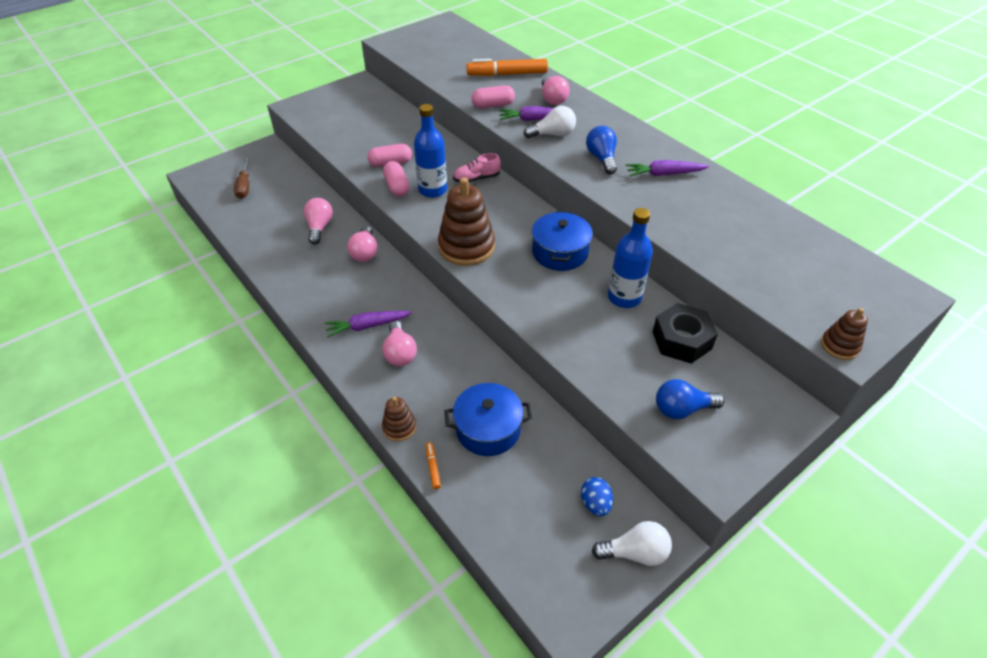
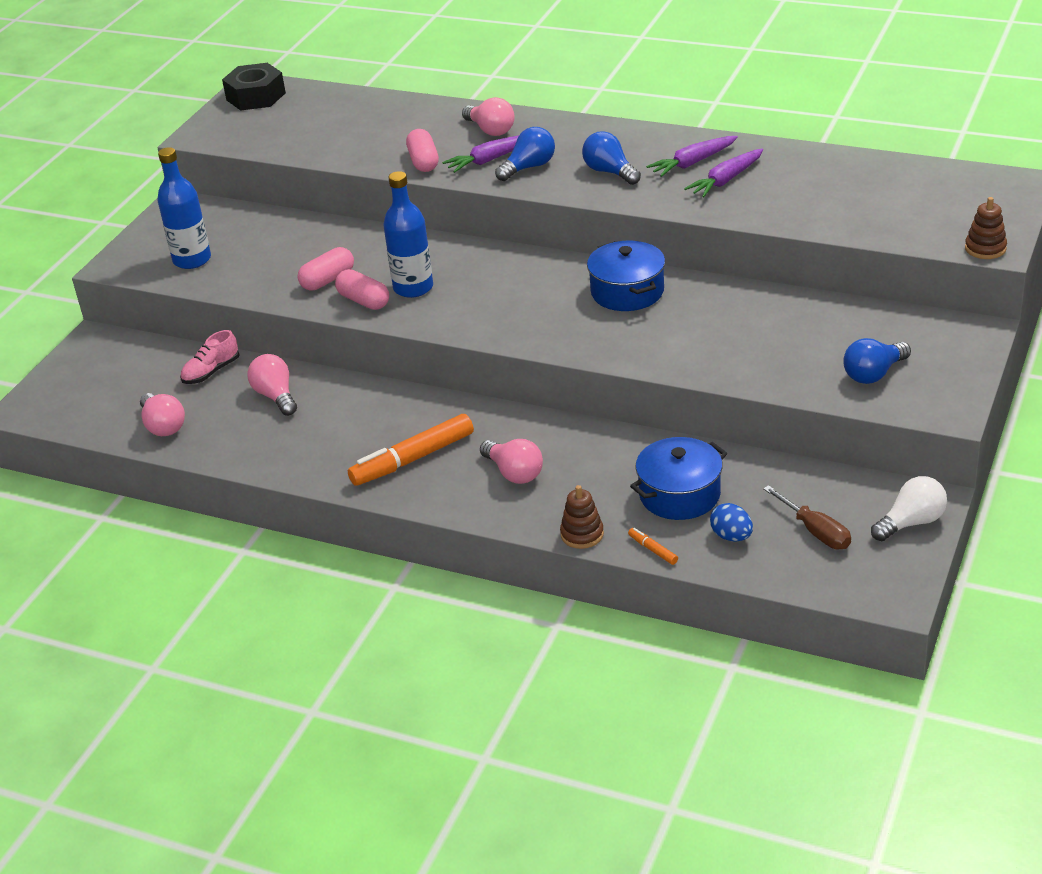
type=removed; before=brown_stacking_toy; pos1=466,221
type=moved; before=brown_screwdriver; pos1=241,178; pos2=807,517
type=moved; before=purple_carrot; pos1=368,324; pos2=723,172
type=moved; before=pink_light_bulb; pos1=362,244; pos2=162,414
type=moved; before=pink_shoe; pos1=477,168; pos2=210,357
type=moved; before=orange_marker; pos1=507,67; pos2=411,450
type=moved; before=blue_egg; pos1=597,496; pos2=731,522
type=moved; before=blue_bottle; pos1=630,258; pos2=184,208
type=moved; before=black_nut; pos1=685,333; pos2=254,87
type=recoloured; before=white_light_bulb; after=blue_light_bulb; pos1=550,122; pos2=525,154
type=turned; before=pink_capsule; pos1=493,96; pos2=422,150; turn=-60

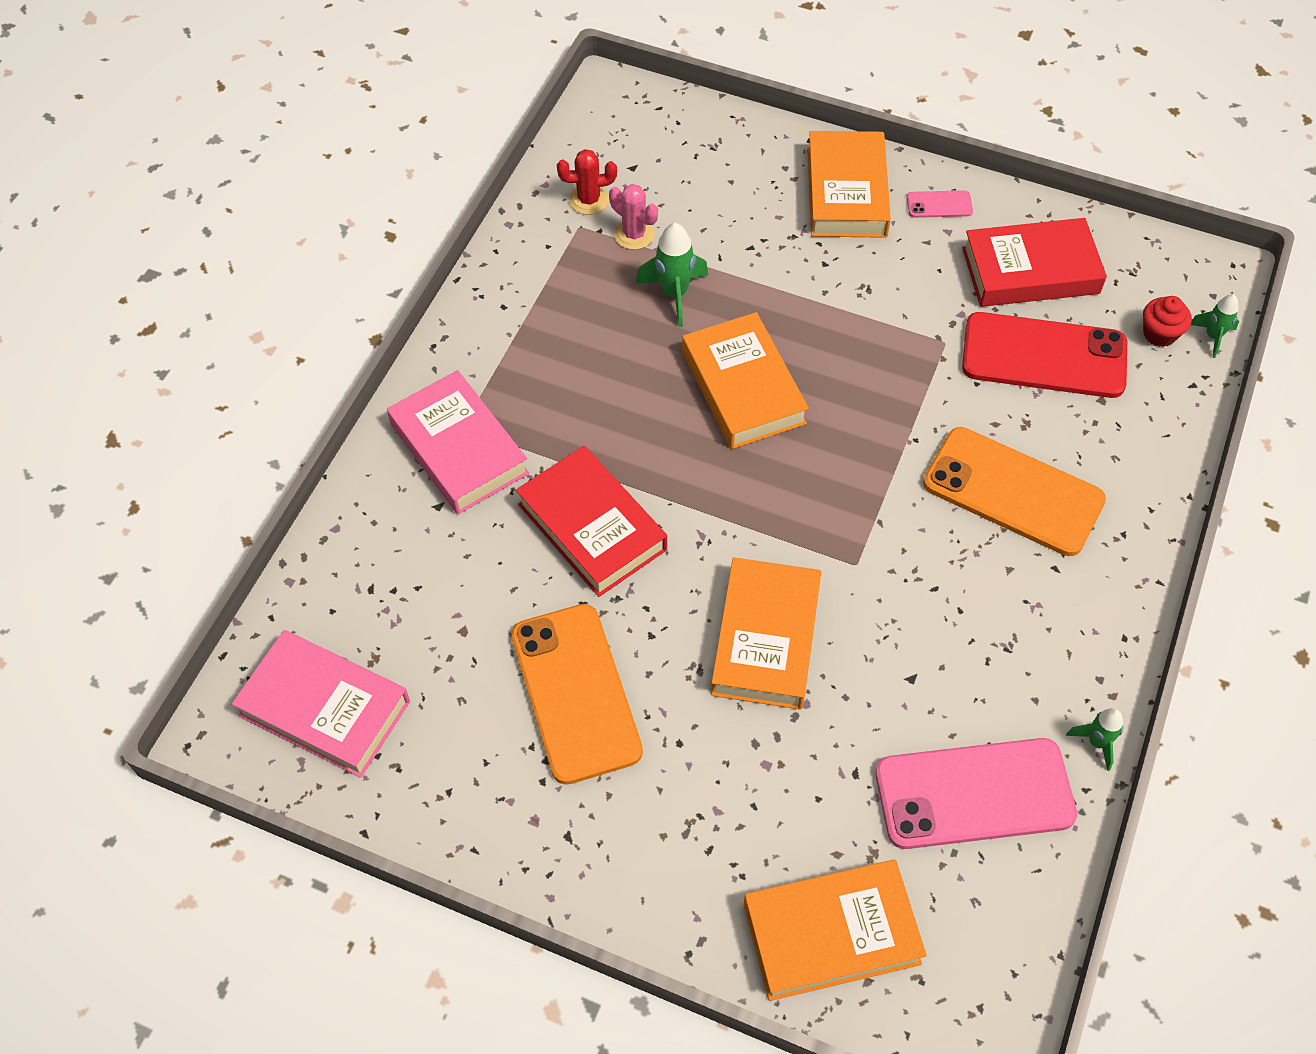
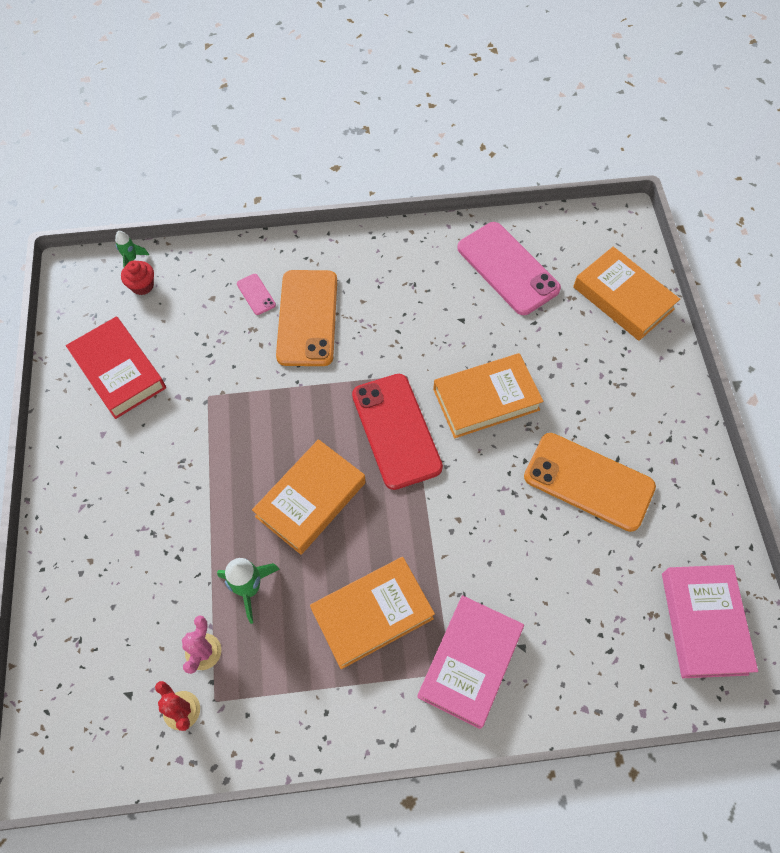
type=removed; before=red_book; pos1=591,521
type=removed; before=green_rocket; pos1=1094,739
type=moved; before=orange_book; pos1=849,184; pos2=372,613
type=moved; before=pink_phone; pos1=940,204; pos2=256,294
type=moved; before=red_phone; pos1=1044,355; pos2=397,432
type=turned; before=orange_phone; pos1=577,694; pos2=590,482; turn=75

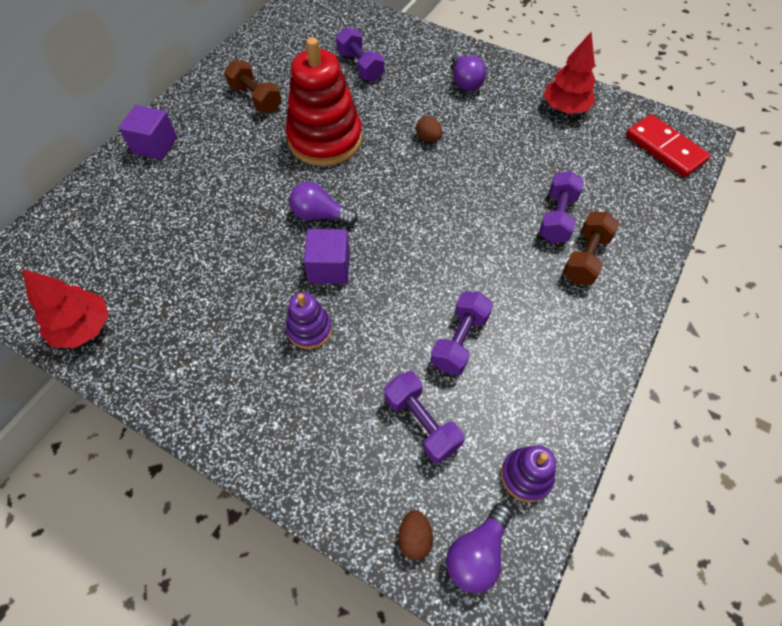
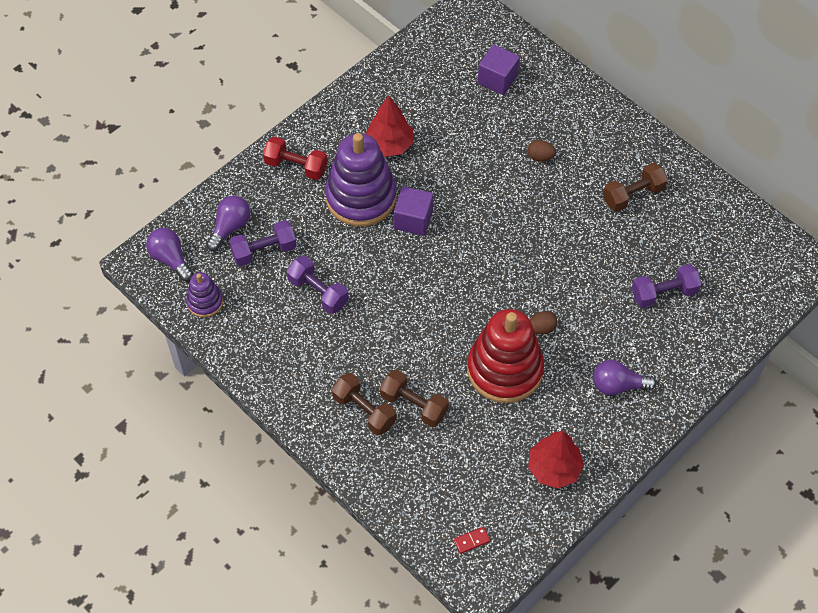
type=added; after=red_dumbbell; pos2=295,158
type=moved; before=red_tree; pos1=65,308; pos2=389,126
type=moved; before=purple_cube; pos1=148,132; pos2=499,70
type=moved; before=red_stacking_toy; pos1=324,101; pos2=505,356
type=moved; before=purple_light_bulb; pos1=323,203; pos2=228,223
type=moved; before=brown_egg; pos1=415,535; pos2=541,151
type=recoloured; before=purple_dumbbell; after=brown_dumbbell; pos1=561,207; pos2=414,398
type=resized; before=purple_stacking_toy; pos1=309,320; pos2=361,180; scale=2.05
type=resized; before=red_domino; pos1=668,145; pos2=472,540; scale=0.42

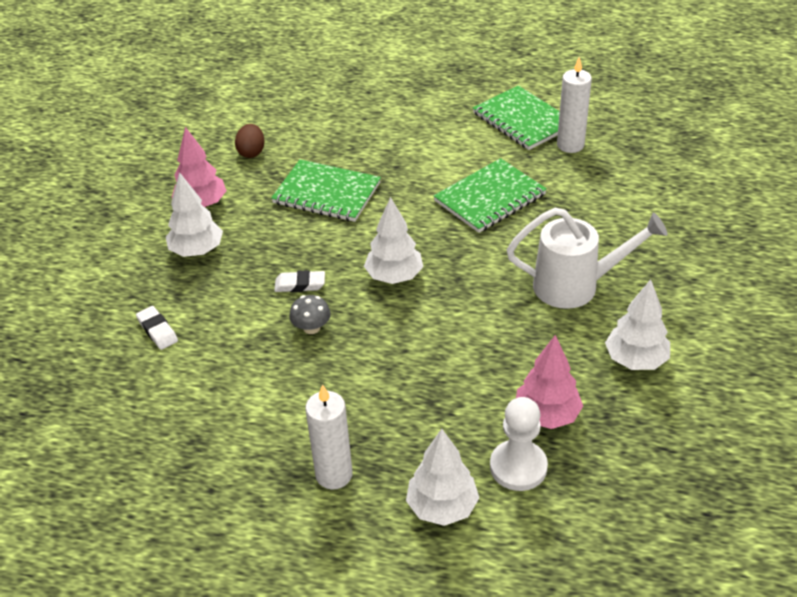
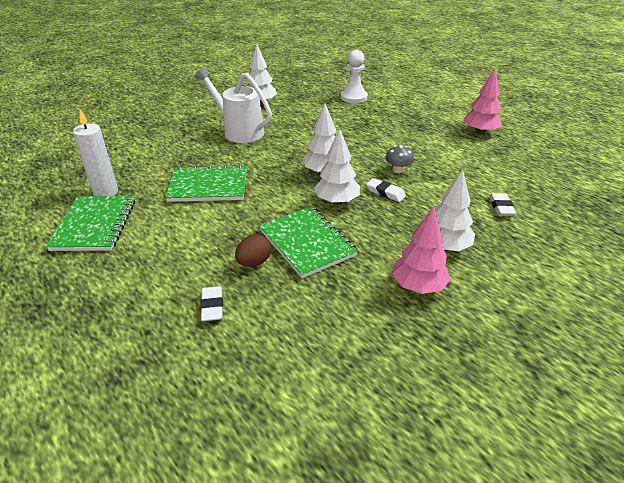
type=removed; before=white_candle; pos1=329,436
type=added; after=white_eraser; pos2=211,303
type=moved; before=brown_egg; pos1=250,141; pos2=253,250
type=moved; before=white_tree; pos1=442,477; pos2=337,167
type=moved; before=pink_tree; pos1=549,382; pos2=482,101

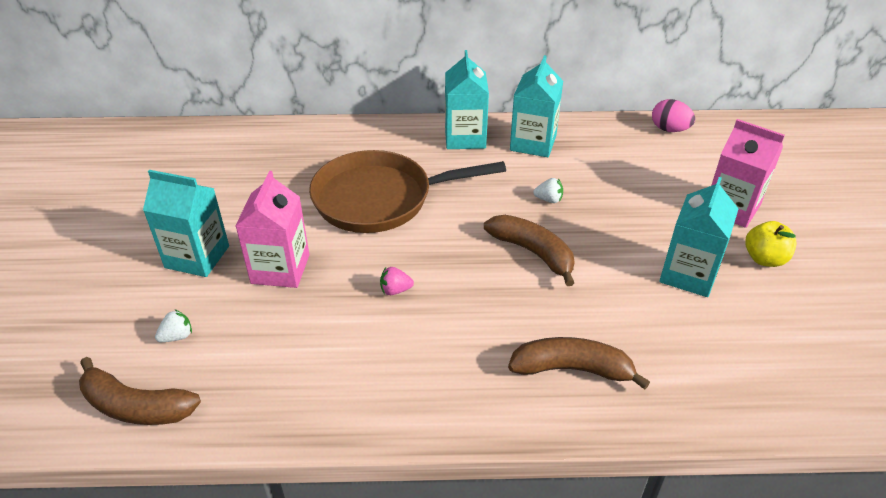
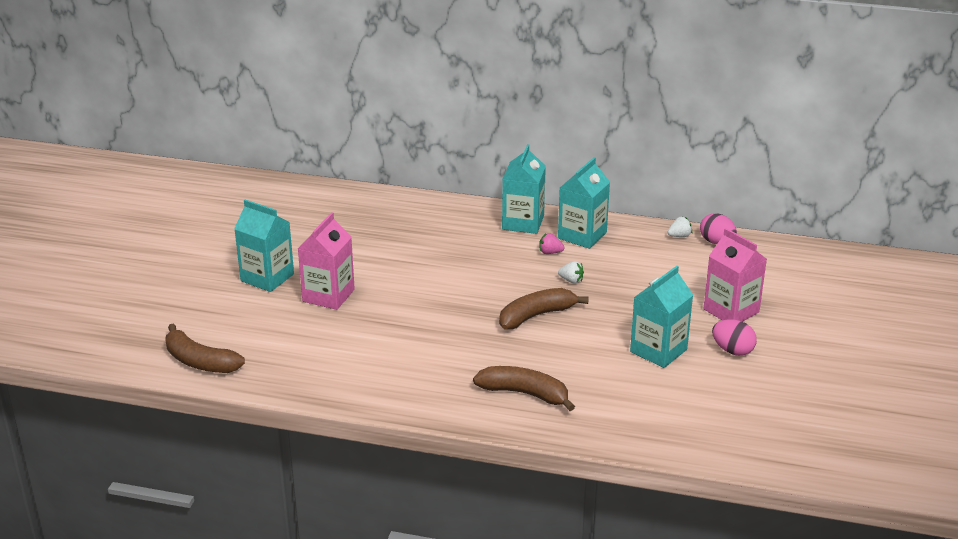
type=removed; before=brown_pan; pos1=407,191
type=moved; before=white_strawberry; pos1=173,326; pos2=680,227
type=moved; before=pink_strawberry; pos1=397,281; pos2=552,243
type=replaced; before=yellow_apple; after=pink_egg; pos1=770,244; pos2=734,337
type=turned; before=brown_banana; pos1=529,250; pos2=544,309; turn=-90

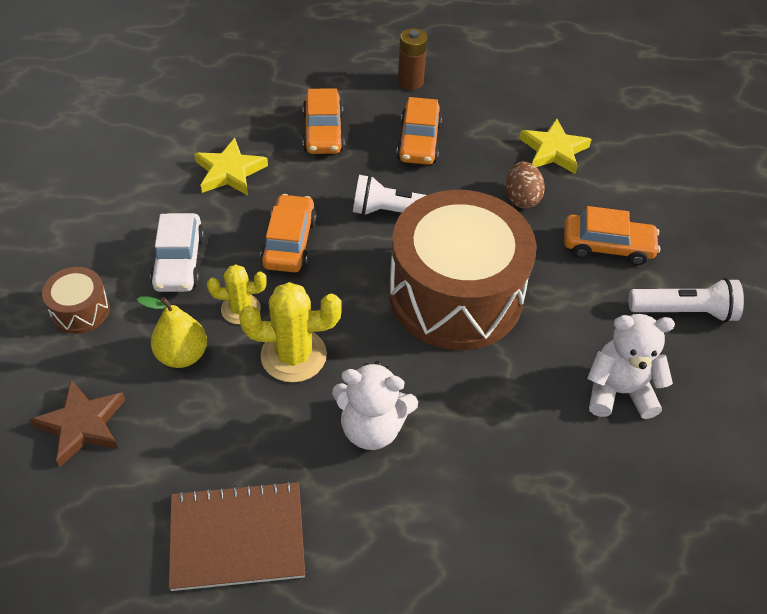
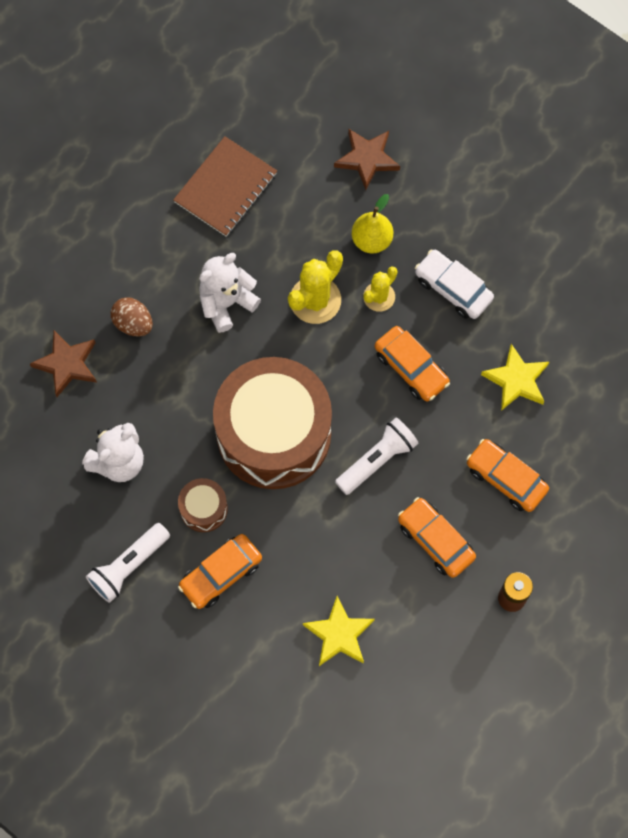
type=added; after=brown_star; pos2=63,364
type=moved; before=brown_drum; pos1=76,300; pos2=203,505
type=moved; before=brown_egg; pos1=525,185; pos2=132,317

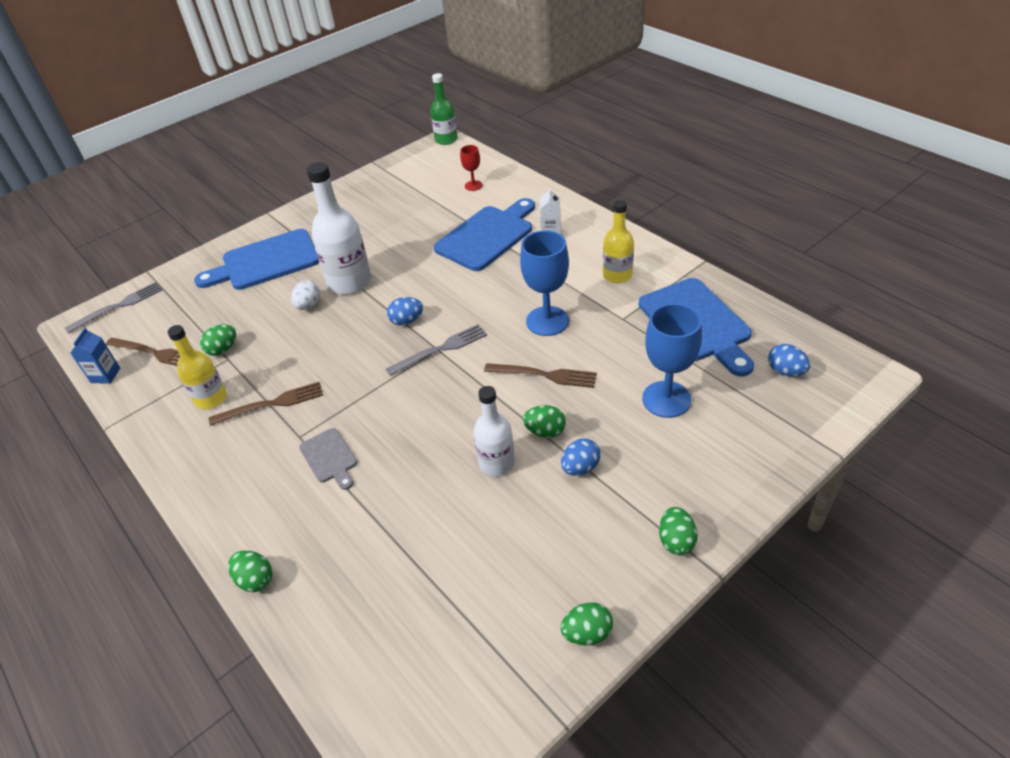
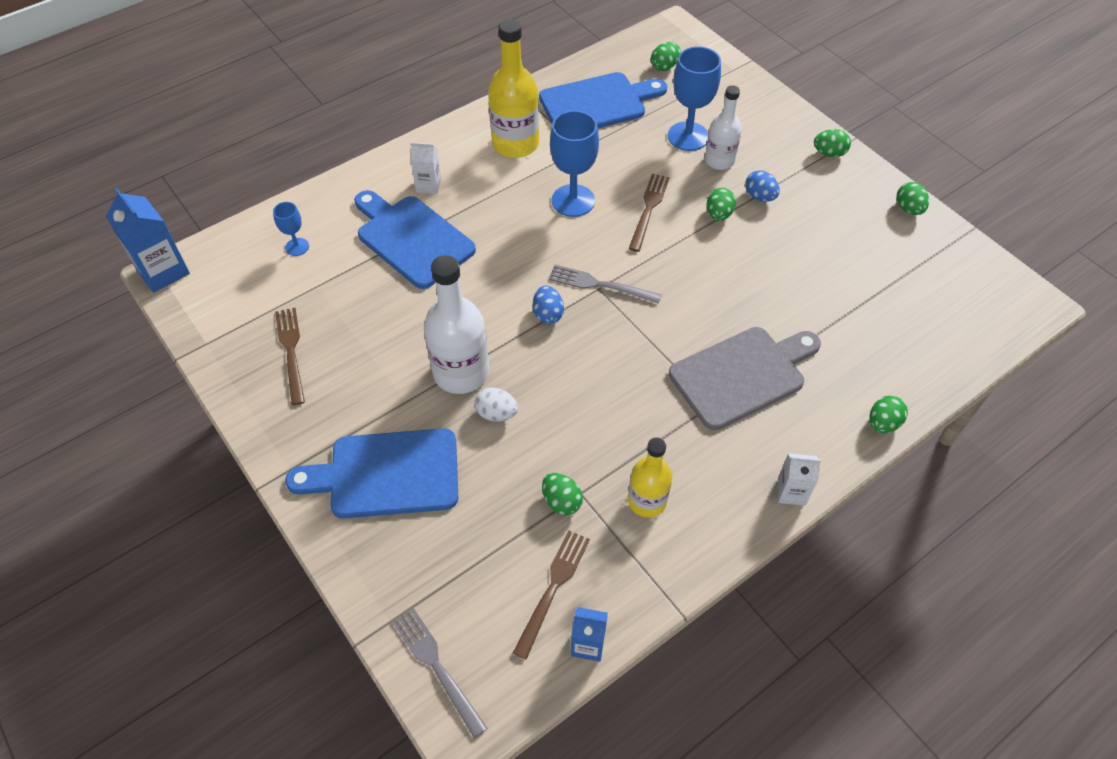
type=added; after=white_carton; pos2=799,479
type=moved; before=brown_fork; pos1=266,404; pos2=290,356
type=moved; before=white_bottle; pos1=494,431; pos2=723,127
type=replaced; before=green_bottle; after=blue_carton; pos1=444,109; pos2=148,240
type=recoloured; before=red_goblet; after=blue_goblet; pos1=471,168; pos2=291,229
type=recoloured; before=blue_egg; after=green_egg; pos1=789,360; pos2=666,56
type=turned; before=blue_cutting_board; pos1=256,259; pos2=371,473; turn=105
type=turned; before=grey_fork; pos1=436,350; pos2=605,284; turn=-45
type=resized; before=grey_cutting_board; pos1=328,459; pos2=745,378; scale=1.98
type=resized; before=yellow_bottle; pos1=618,241; pos2=513,88; scale=1.58

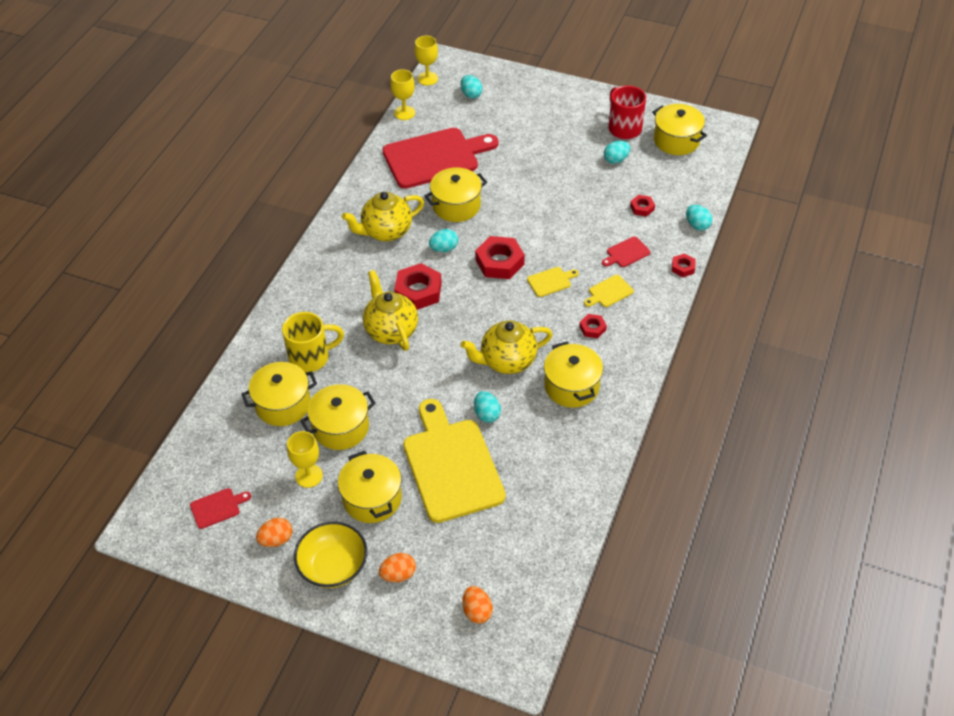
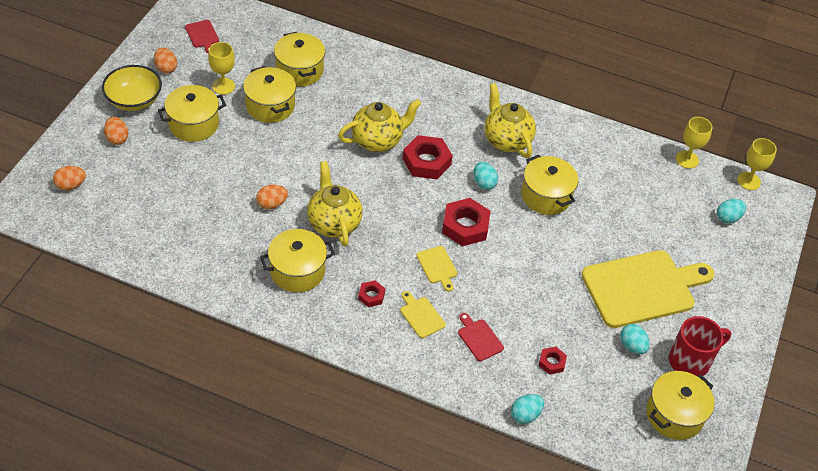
type=removed; before=yellow_mug; pos1=313,342
type=removed; before=red_cutting_board; pos1=440,158
type=removed; before=red_nut; pos1=684,265
type=moved; before=yellow_cutting_board; pos1=454,461; pos2=648,289
type=recoloured; before=turquoise_egg; after=orange_egg; pos1=487,407; pos2=272,197

